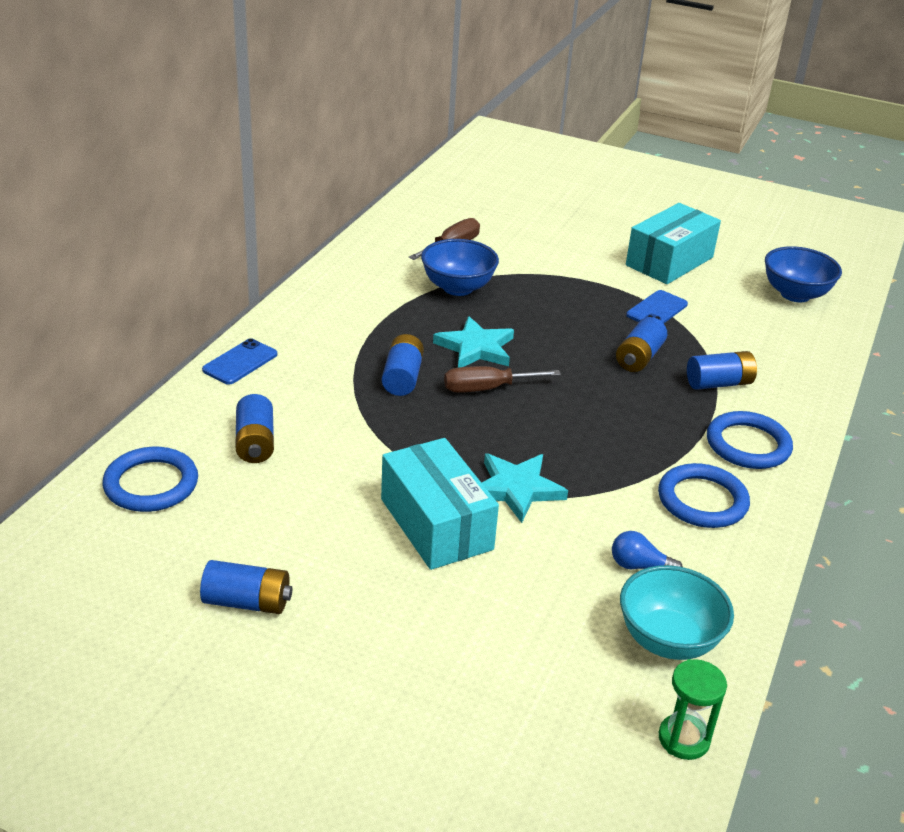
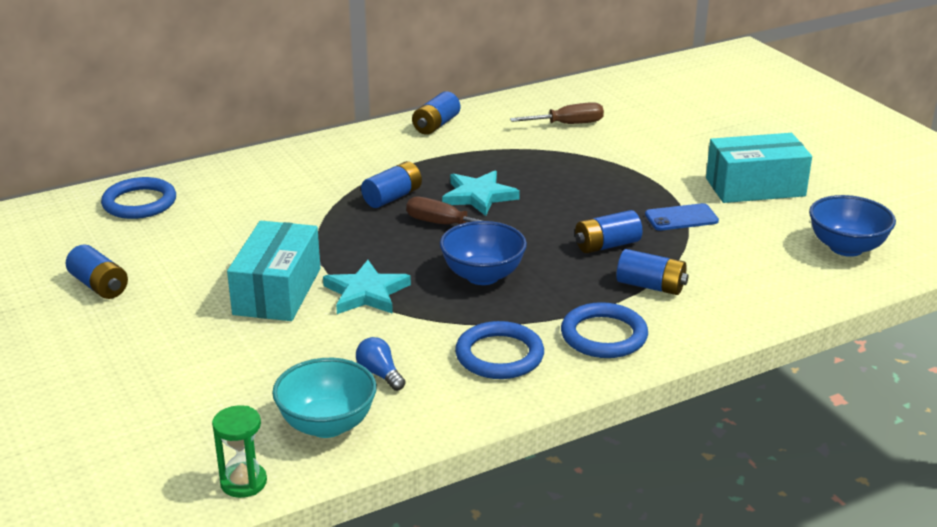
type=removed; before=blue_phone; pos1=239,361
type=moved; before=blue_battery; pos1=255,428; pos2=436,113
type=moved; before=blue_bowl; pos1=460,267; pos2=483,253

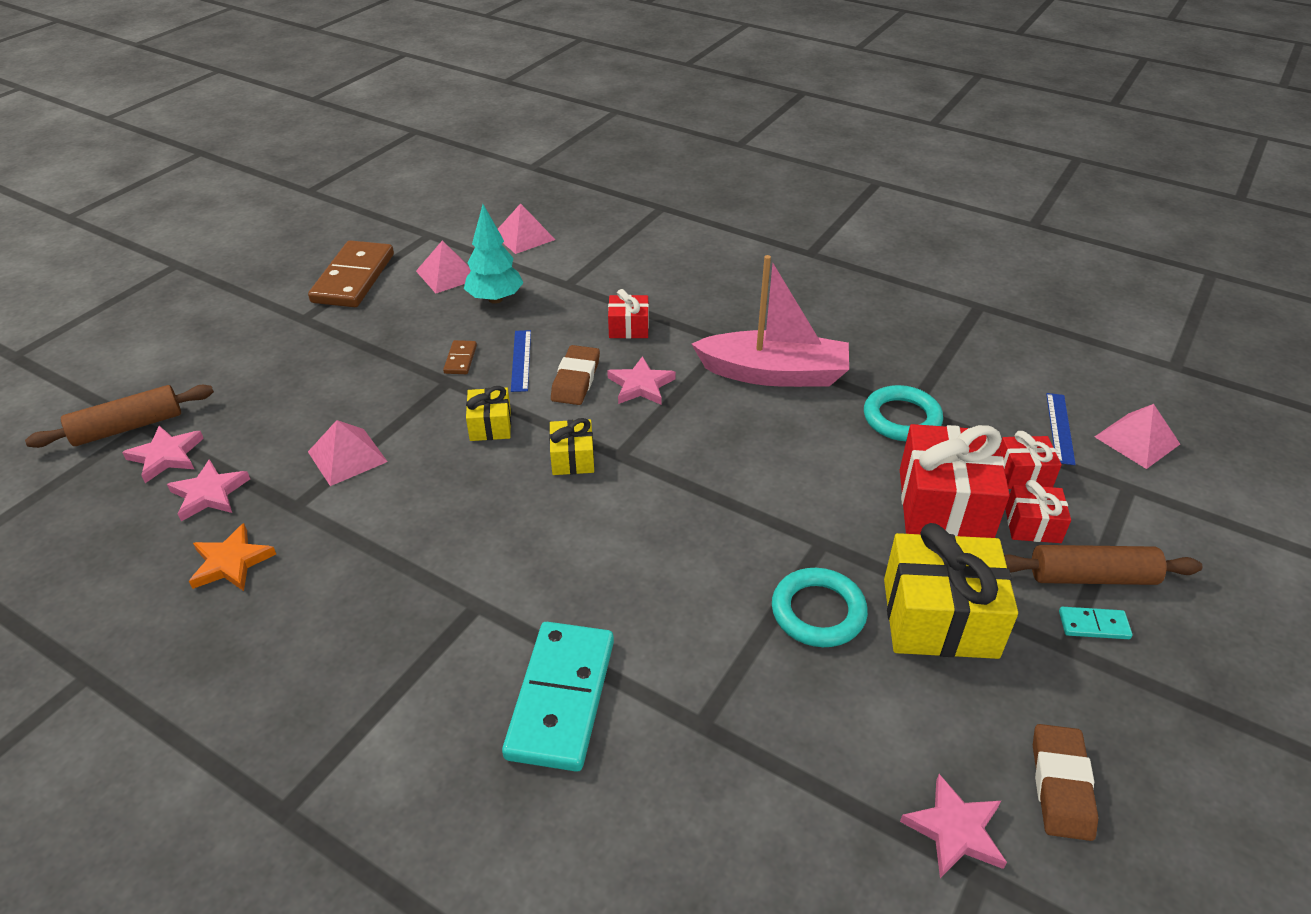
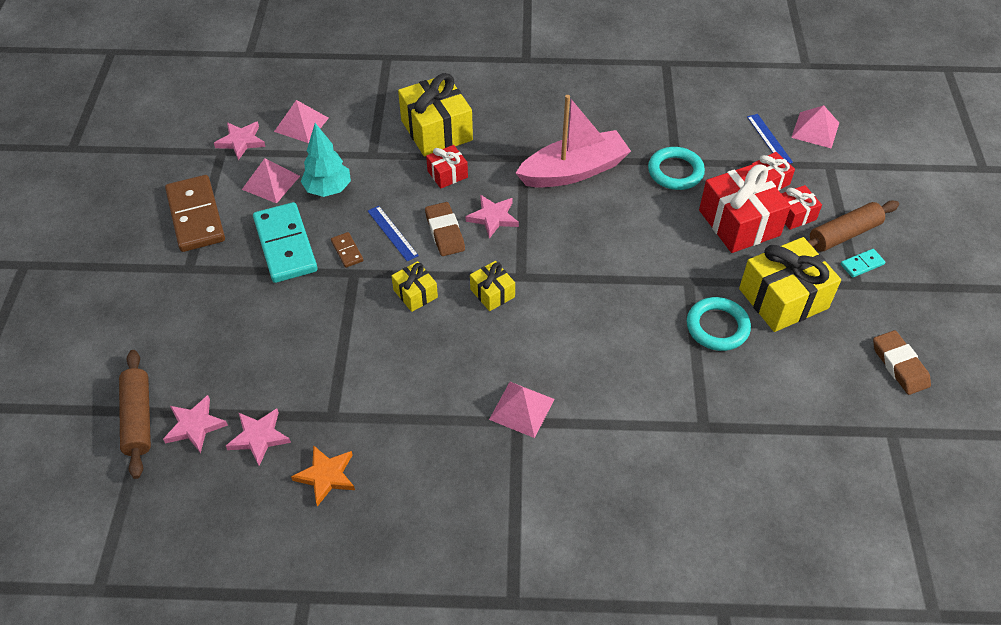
type=added; after=yellow_gift; pos2=435,115
type=moved; before=pink_pyramid; pos1=348,453; pos2=521,410
type=moved; before=turquoise_domino; pos1=558,697; pos2=285,242
type=moved; before=pink_star; pos1=953,826; pos2=240,141
type=turned; before=brown_rolling_pin; pos1=119,416; pos2=135,414; turn=-45

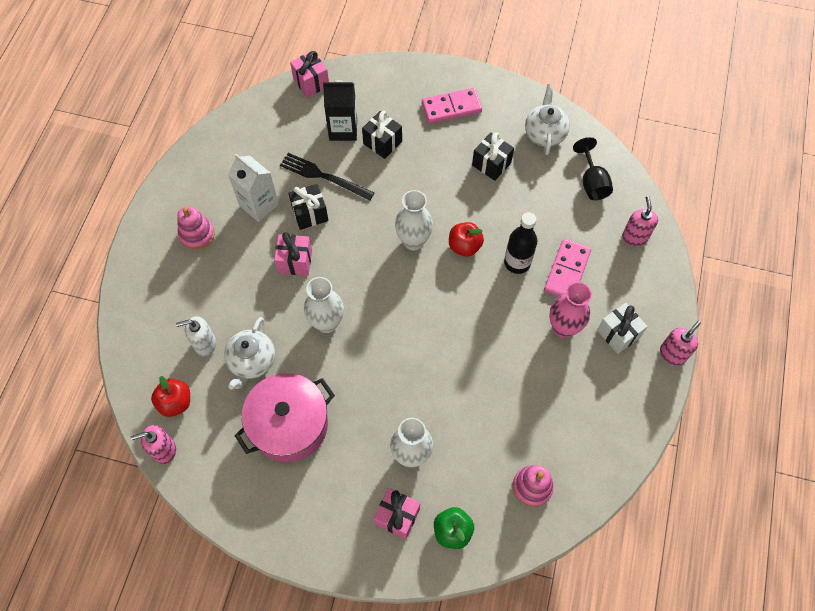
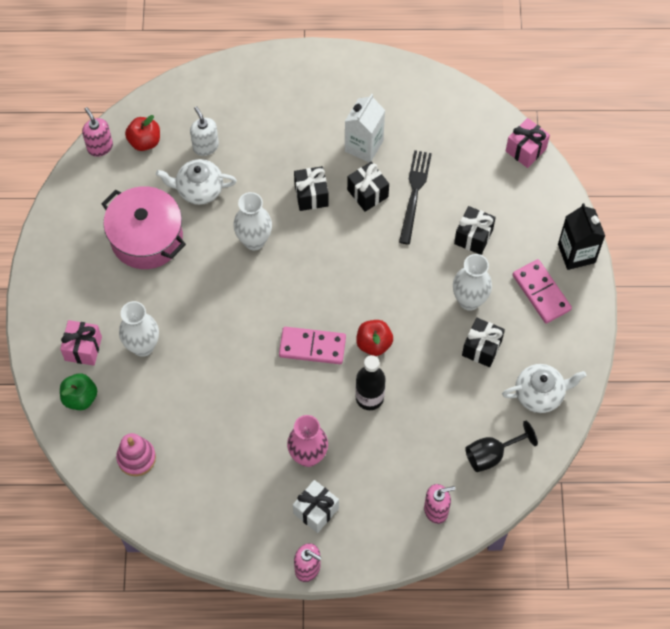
type=removed; before=pink_stacking_toy; pos1=196,228
type=moved; before=black_carton; pos1=340,111; pos2=581,236
type=moved; before=white_vase; pos1=414,220; pos2=472,282
type=moved; before=pink_domino; pos1=567,268; pos2=312,345
type=recoloured; before=pink_gift; after=black_gift; pos1=293,253; pos2=311,188

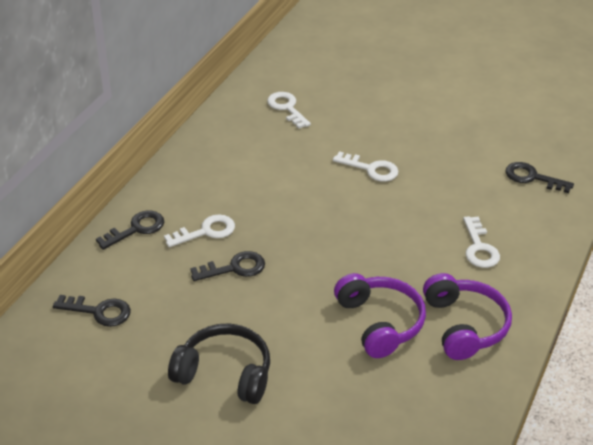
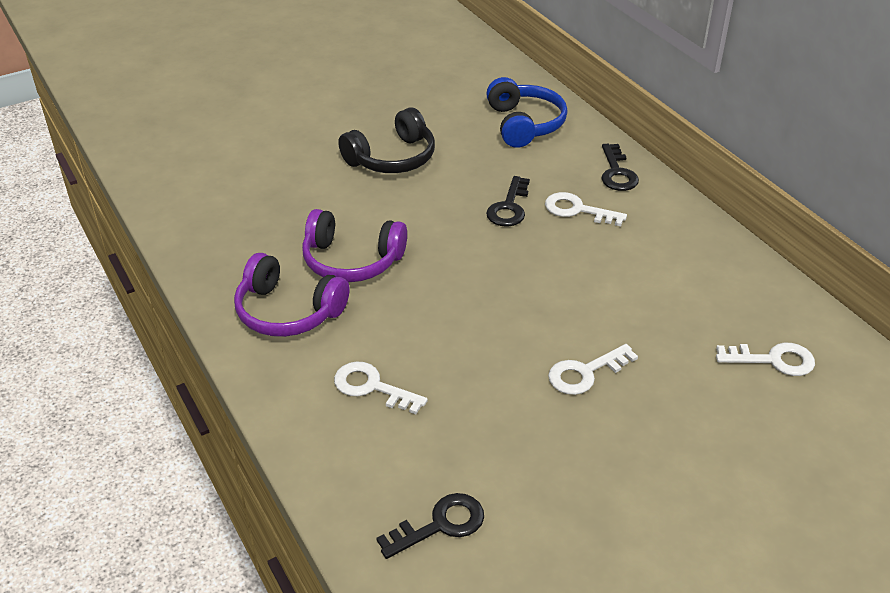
type=replaced; before=black_key; after=blue_headphones; pos1=92,311; pos2=526,112
type=turned; before=white_key; pos1=199,230; pos2=586,209; turn=105

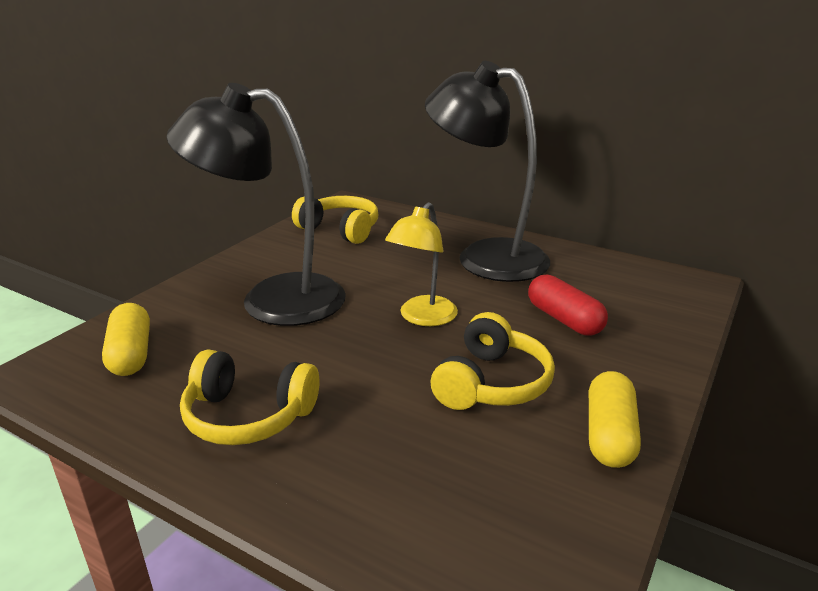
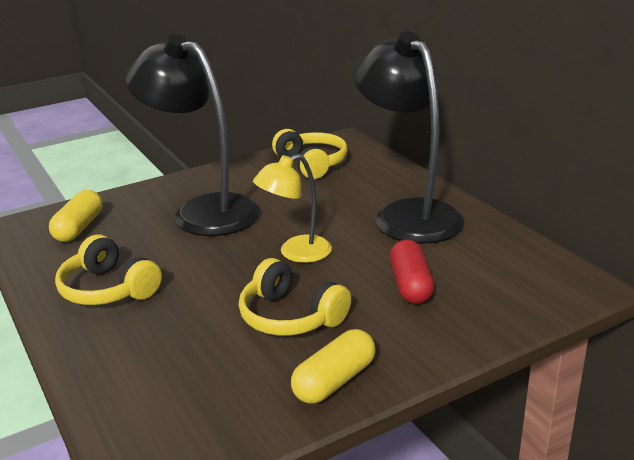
type=turned; before=yellow_headphones; pos1=493,361; pos2=295,297; turn=75

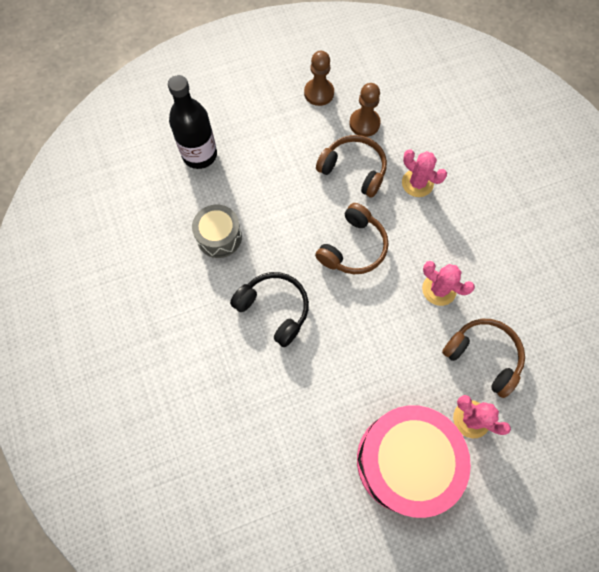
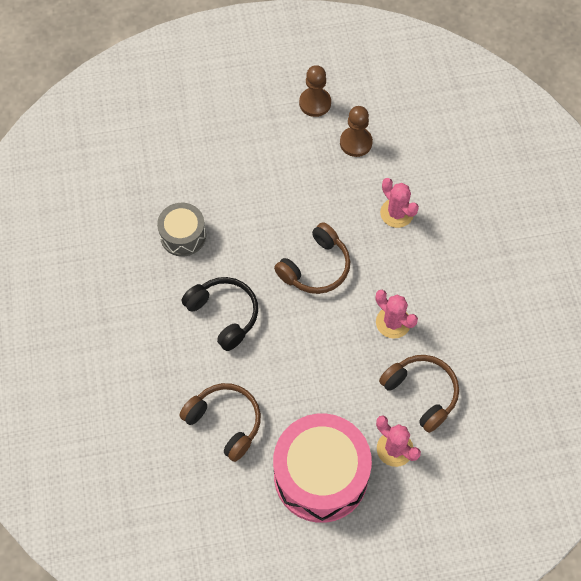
type=removed; before=black_bottle; pos1=192,122
type=moved; before=brown_headphones; pos1=351,166; pos2=220,422

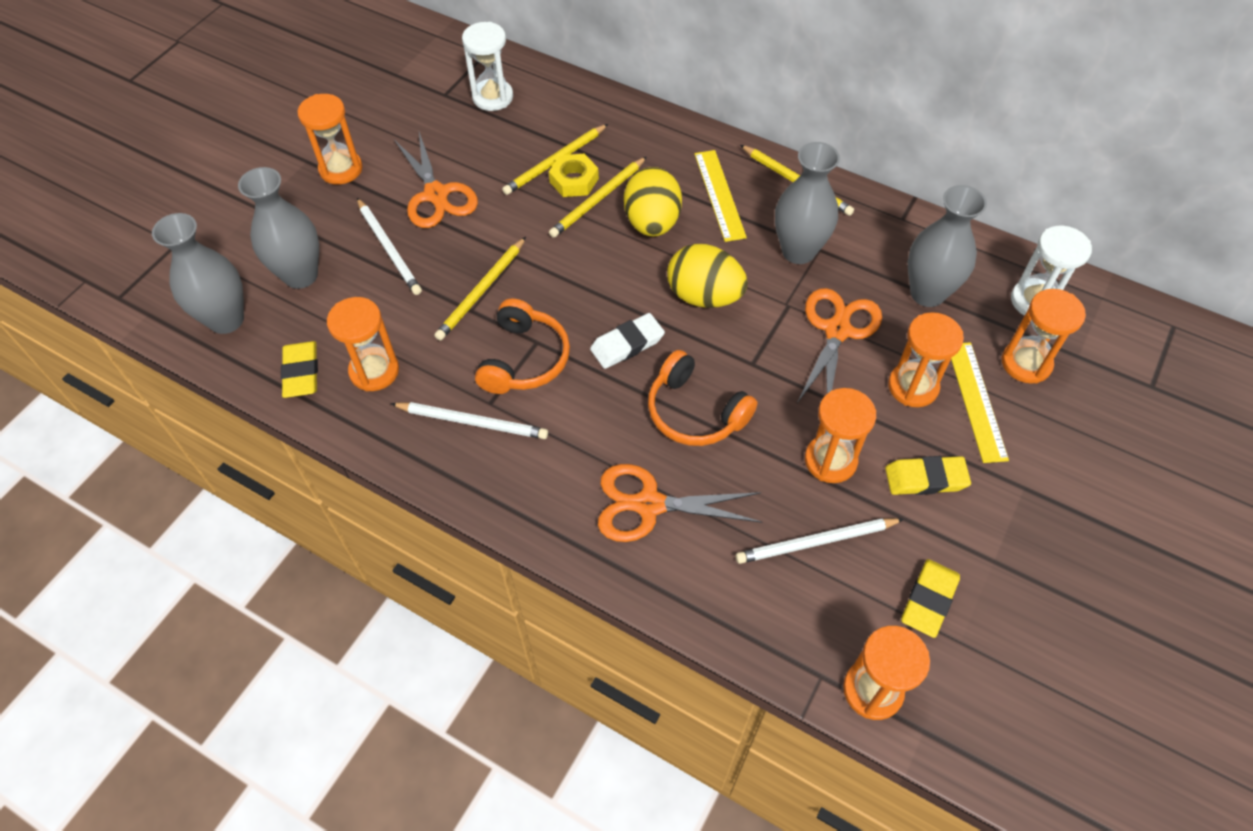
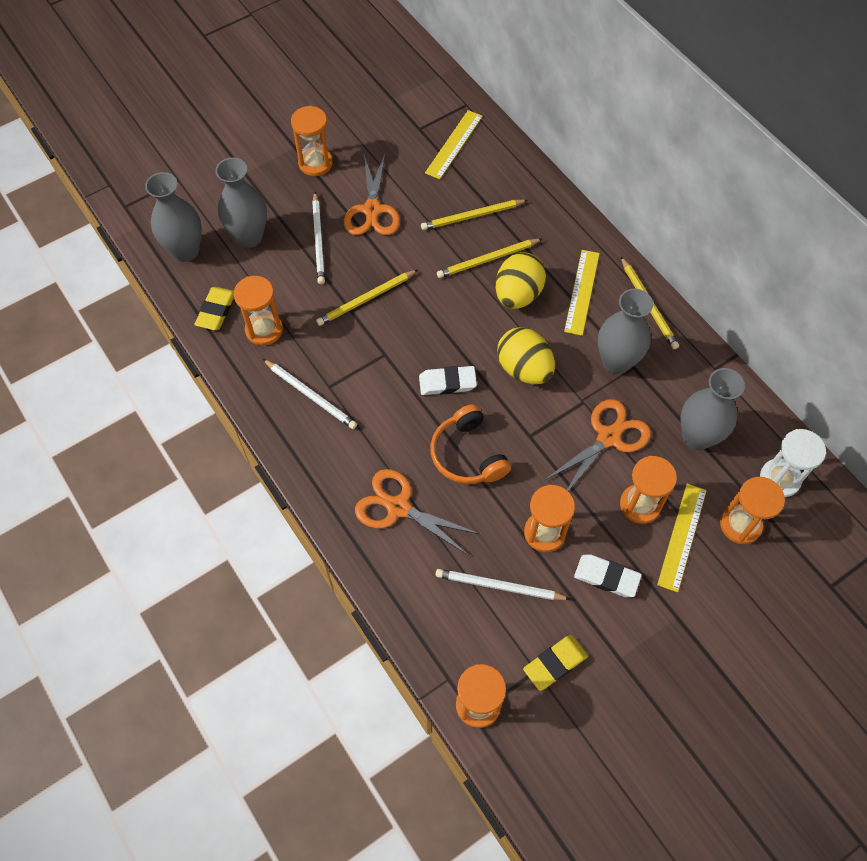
type=removed; before=orange_headphones; pos1=522,346
type=removed; before=yellow_nut; pos1=574,175
type=replaced; before=white_hourglass; after=yellow_ruler; pos1=487,66; pos2=454,144
type=recoloured; before=yellow_eraser; after=white_eraser; pos1=928,475; pos2=608,575

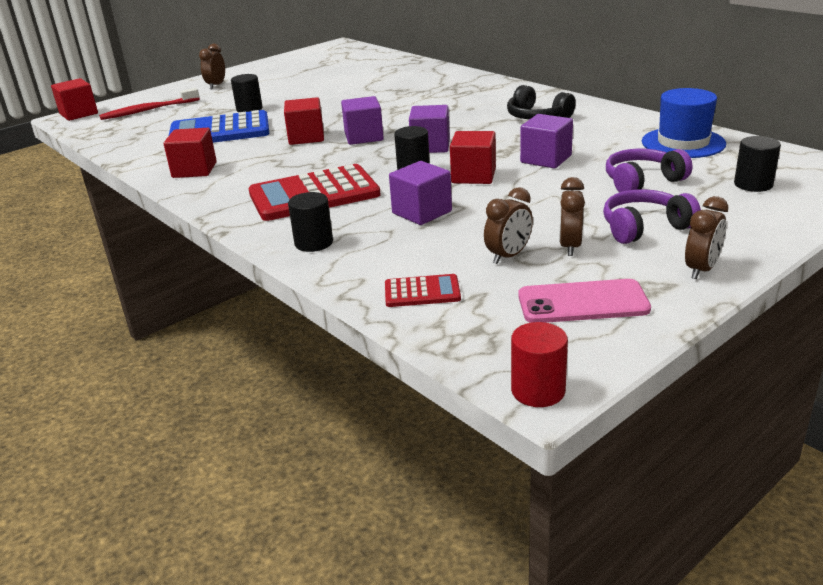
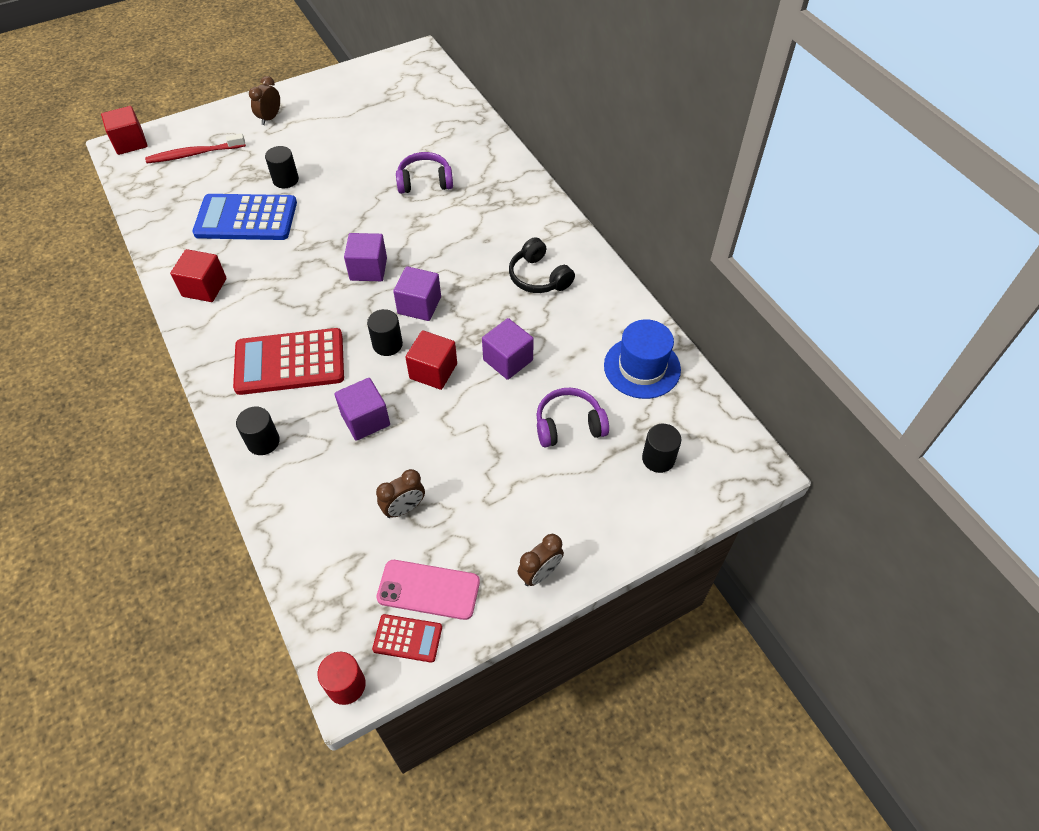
type=removed; before=red_cube; pos1=304,121
type=removed; before=brown_clock; pos1=572,216
type=moved; before=red_calculator; pos1=423,290; pos2=407,638
type=moved; before=purple_headphones; pos1=652,216; pos2=424,173

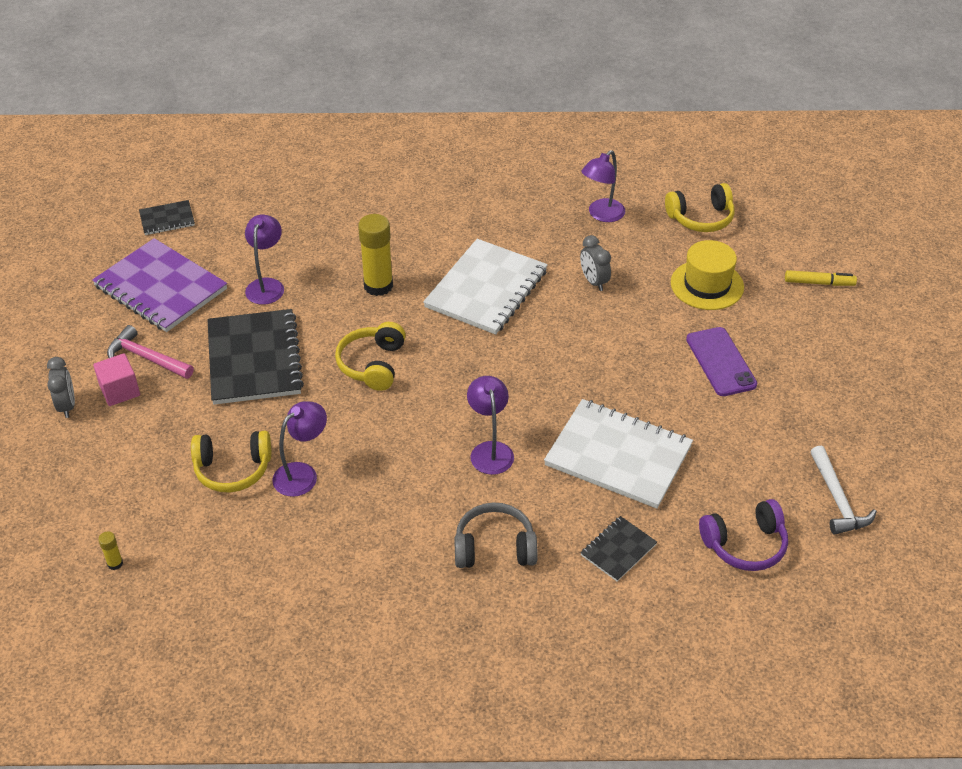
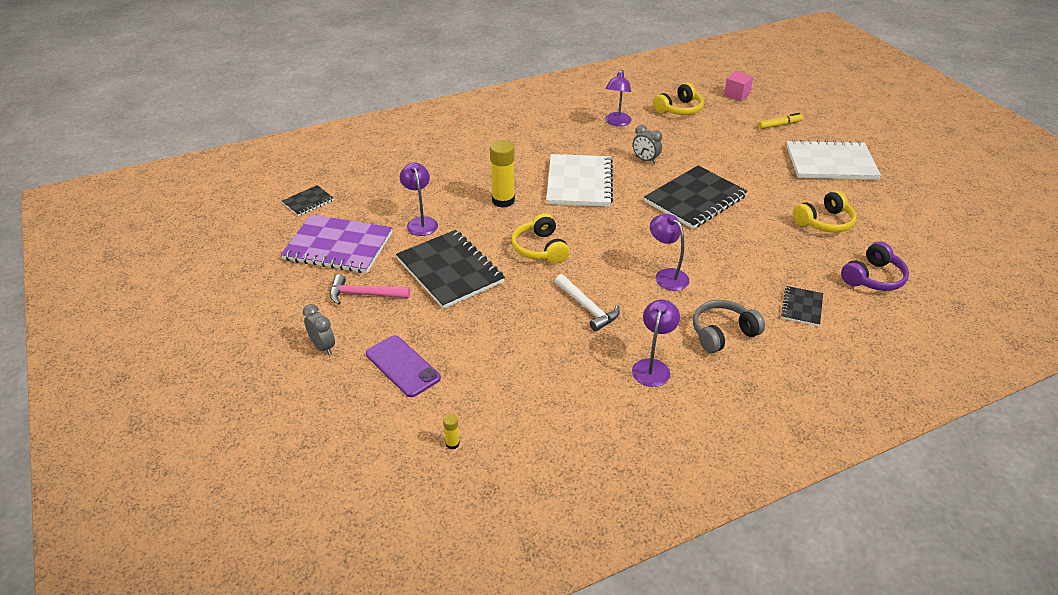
type=removed; before=yellow_hat; pos1=707,275
type=added; after=black_notebook; pos2=696,197
type=moved; before=pink_cube; pos1=116,379; pos2=738,86
type=moved; before=yellow_headphones; pos1=231,461; pos2=824,211
type=moved; before=purple_lamp; pos1=299,449; pos2=656,343
type=moved; before=white_notebook; pos1=618,454; pos2=833,160
type=moved; before=purple_phone; pos1=721,361; pos2=403,366
type=moved; before=white_hammer; pos1=843,490; pos2=587,303

